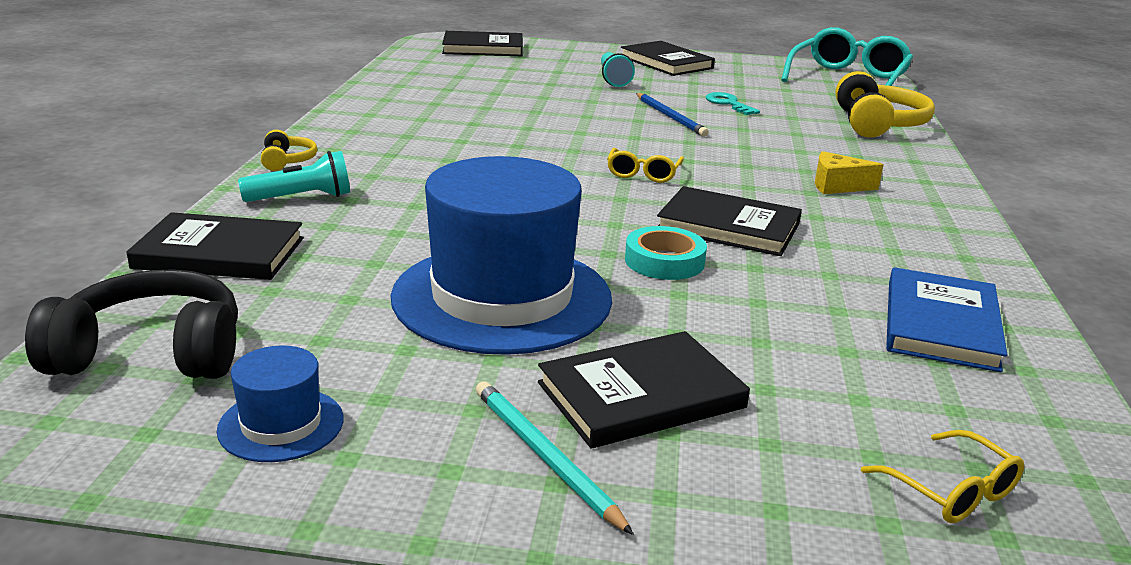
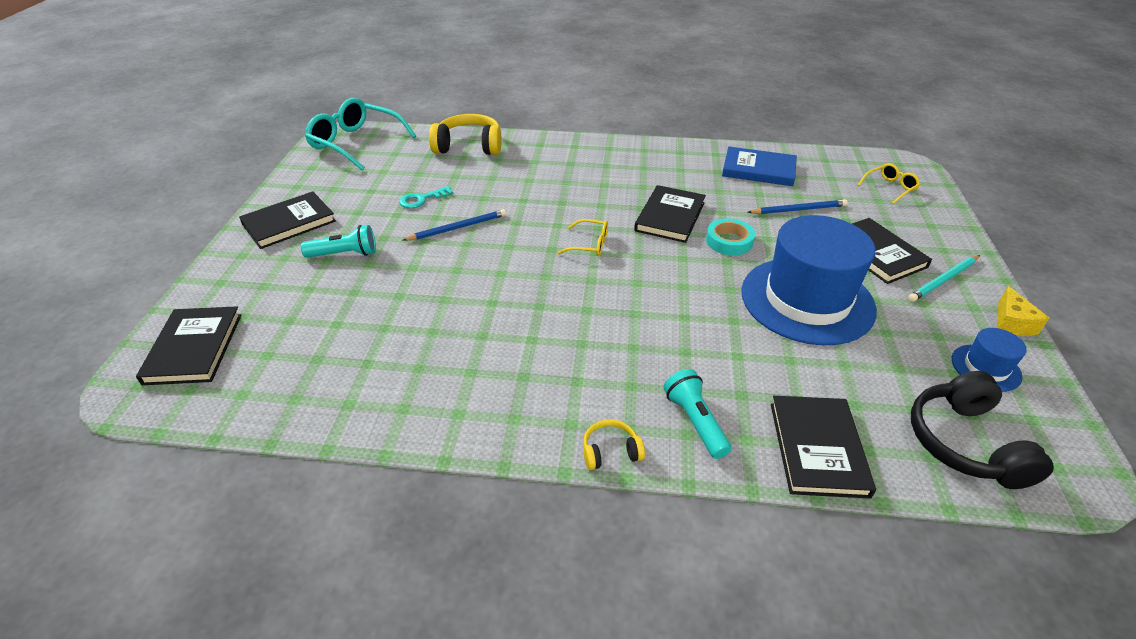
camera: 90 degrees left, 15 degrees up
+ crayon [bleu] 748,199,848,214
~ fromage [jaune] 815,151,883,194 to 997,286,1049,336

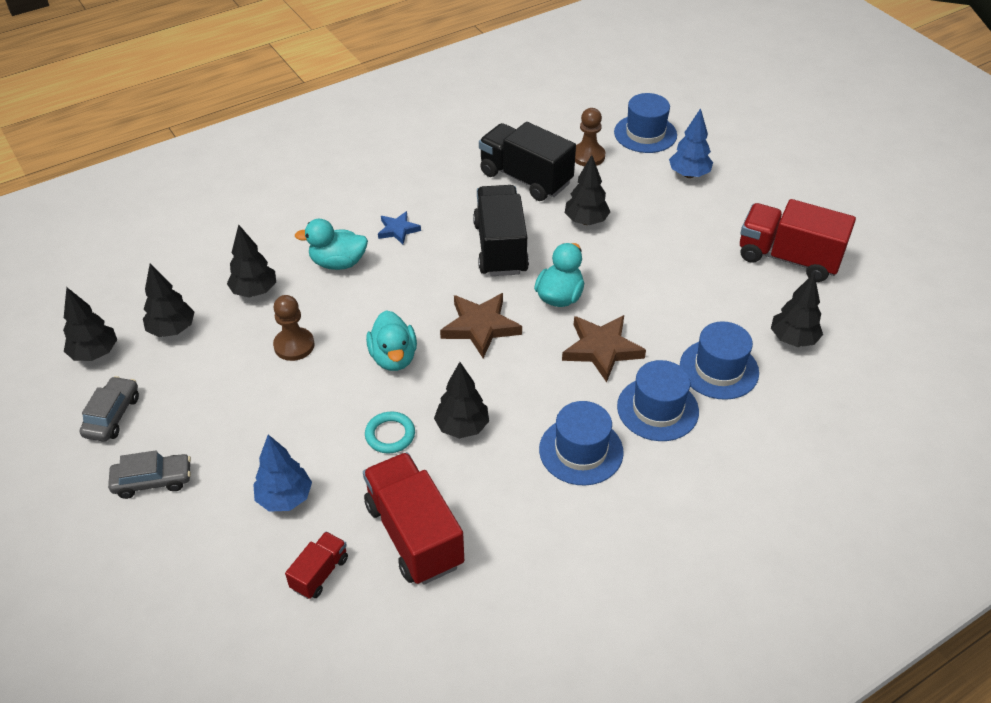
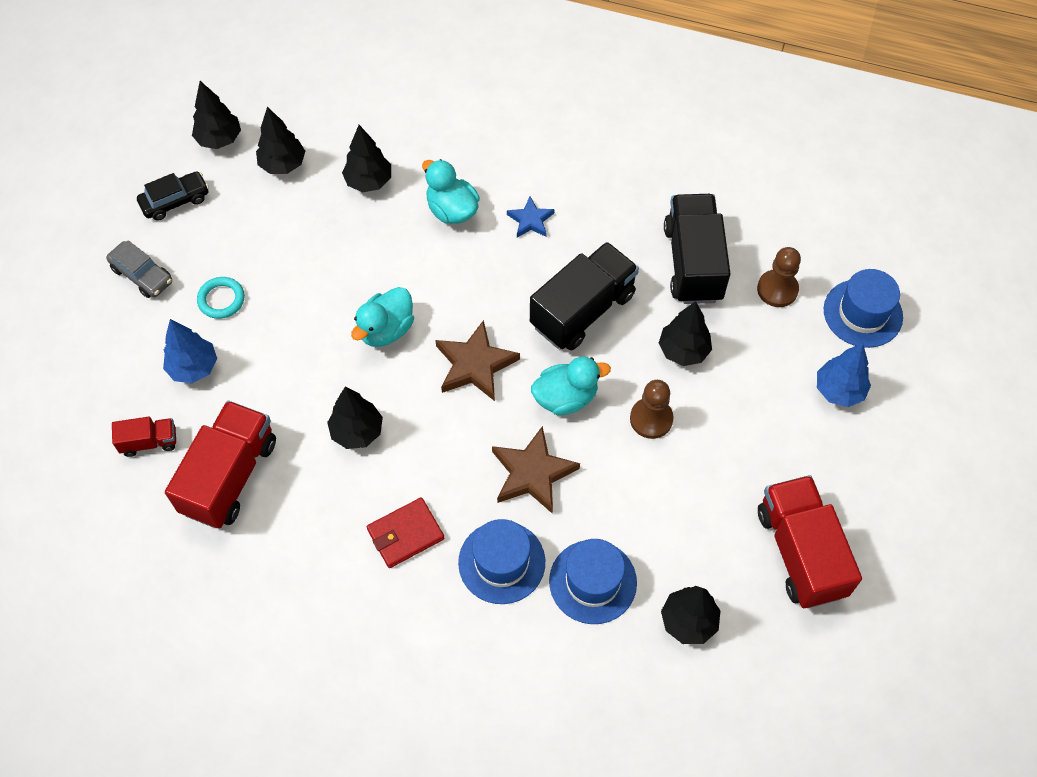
camera: 50 degrees right, 15 degrees up
~ pion [marron] 273,295,315,361 to 630,380,673,439
~ anneau [turquoise] 365,412,415,453 to 197,277,245,319
~ chapeau [bleu] 539,401,623,486 to portefeuille [rouge] 367,497,444,568
~ voiture [gris] 80,376,139,442 to voiture [noir] 137,171,209,221

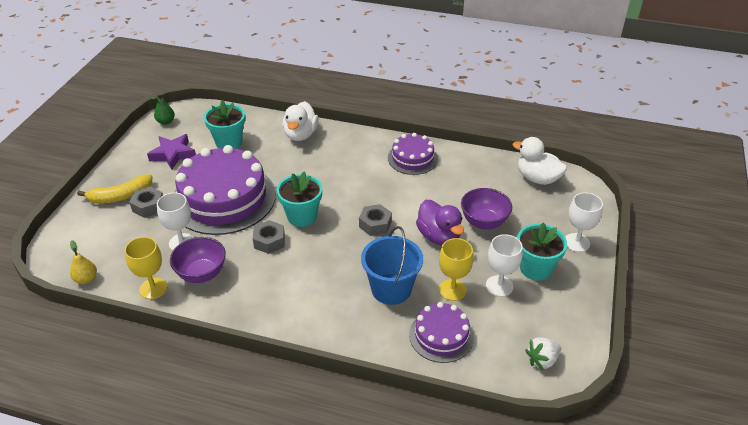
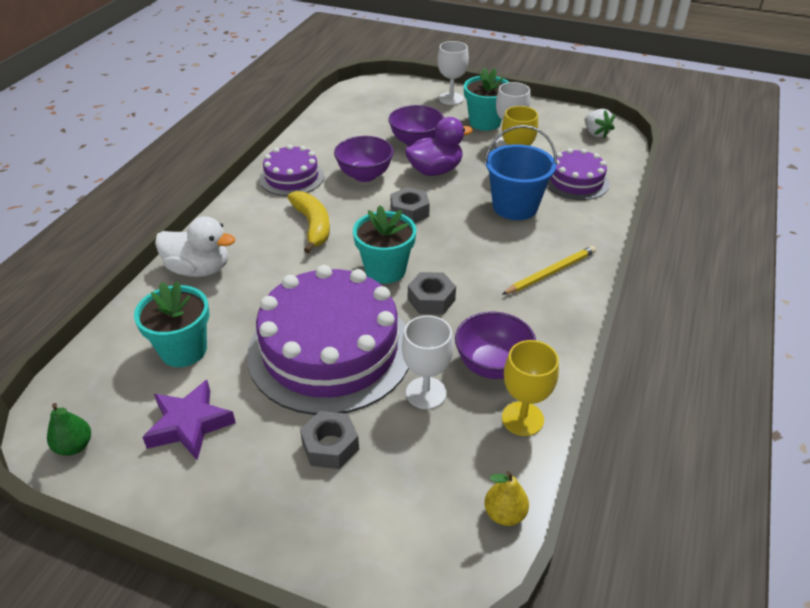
camera: 85 degrees left, 0 degrees up
- canard [blanc] 513,137,567,185
+ bol [violet] 334,136,394,182
+ crayon [jaune] 502,246,596,295
~ banane [jaune] 77,174,152,204 to 287,191,330,254

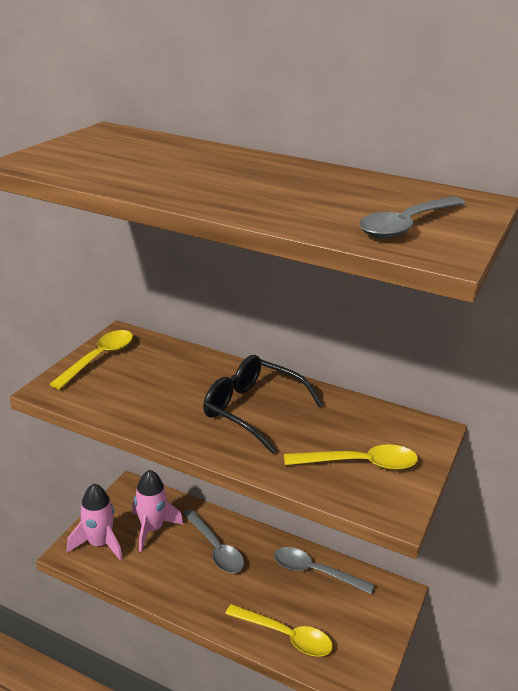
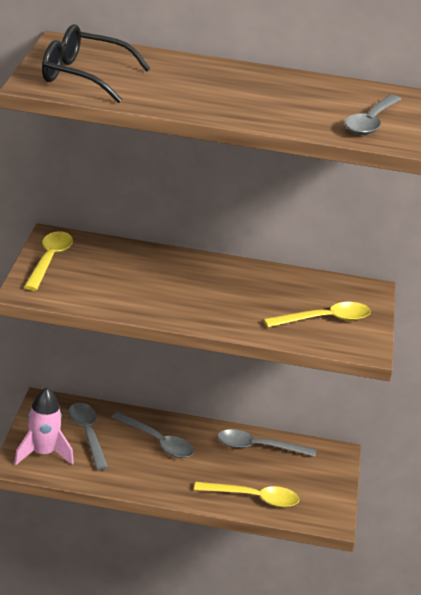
camera: 20 degrees left, 0 degrees up
~ lunettes [noir] 203,355,323,454 to 42,24,151,103
~ fusée [rose] 132,470,183,552 to cuillère [gris] 68,403,109,470

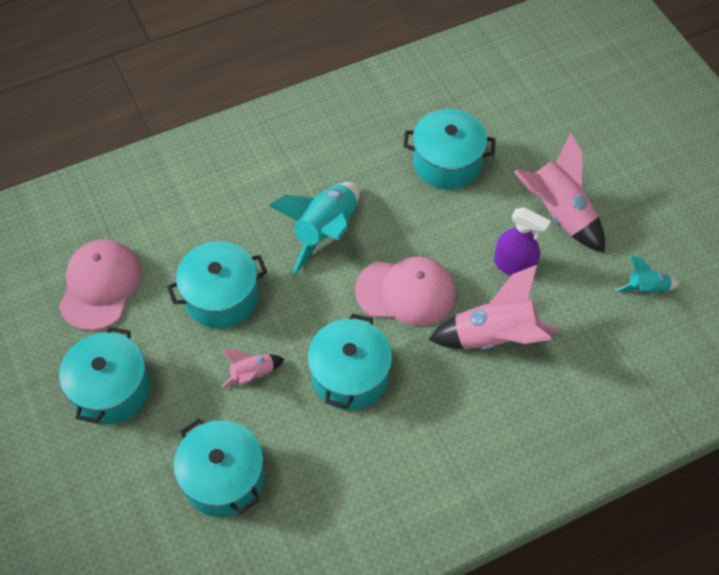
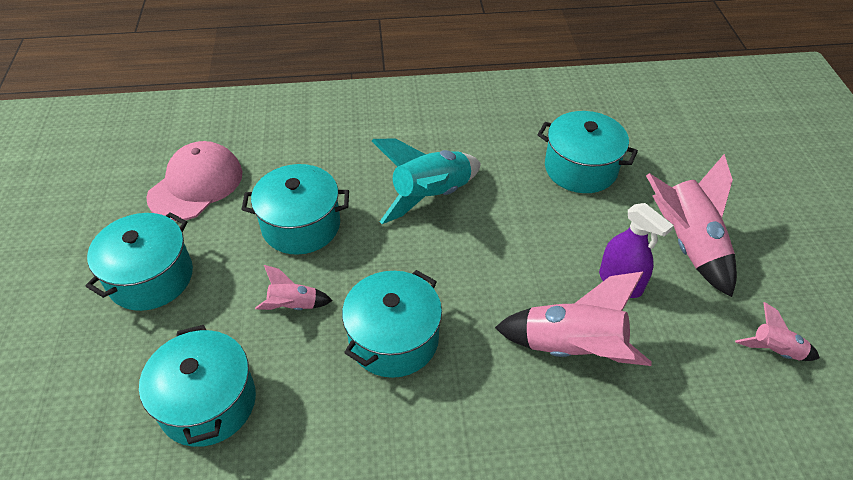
camera: 20 degrees right, 10 degrees down
- casquette [rose] 355,256,456,326
~ fusée [turquoise] 616,255,680,293 to fusée [rose] 735,302,820,361

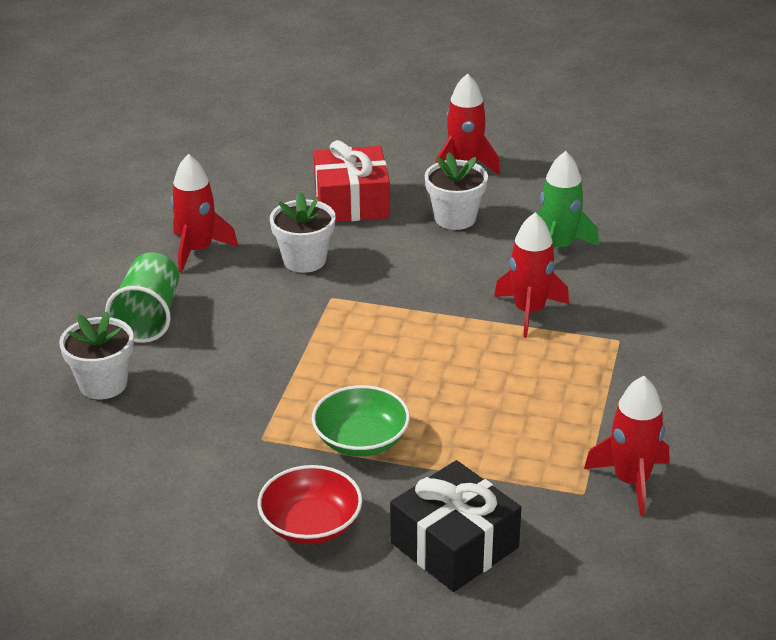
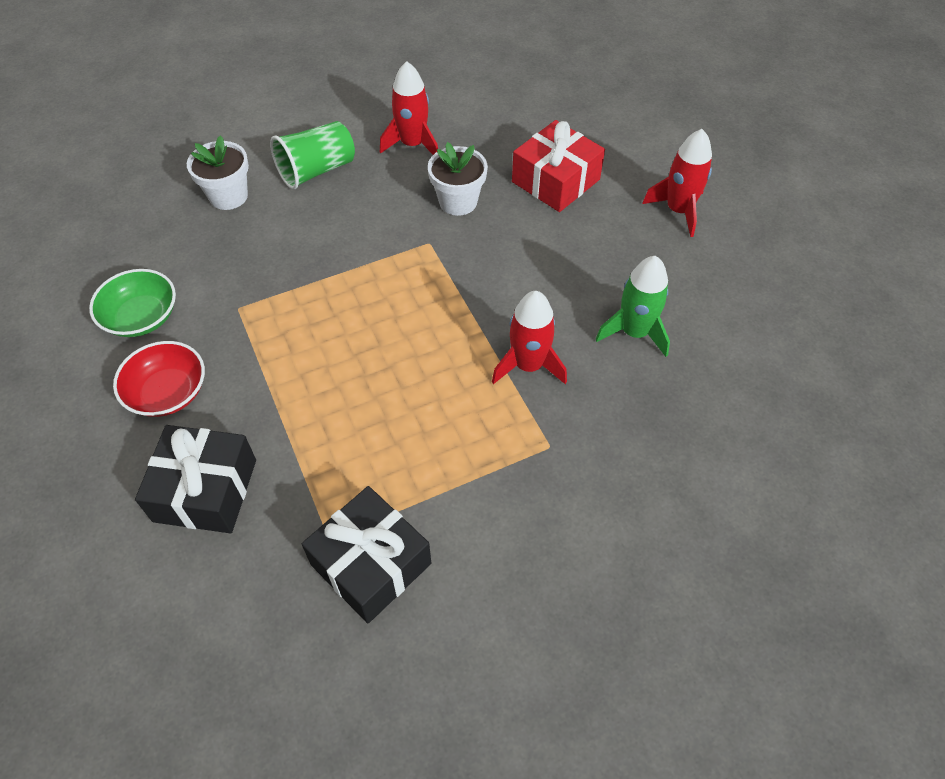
camera: 50 degrees right, 20 degrees up
- pot de fleurs [blanc] 425,152,488,230
~ bol [vert] 312,385,410,456 to 89,269,176,337
~ fusée [rouge] 584,376,669,516 to cadeau [noir] 302,486,431,623

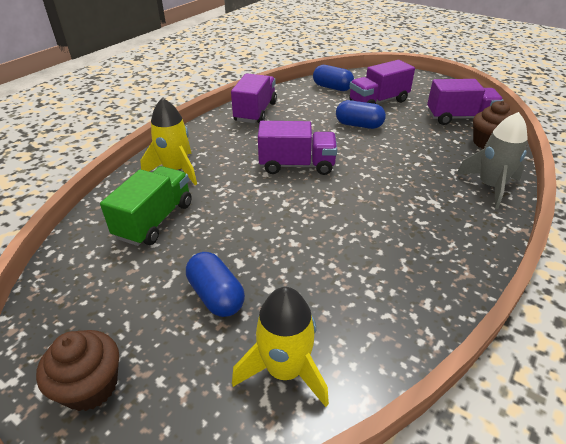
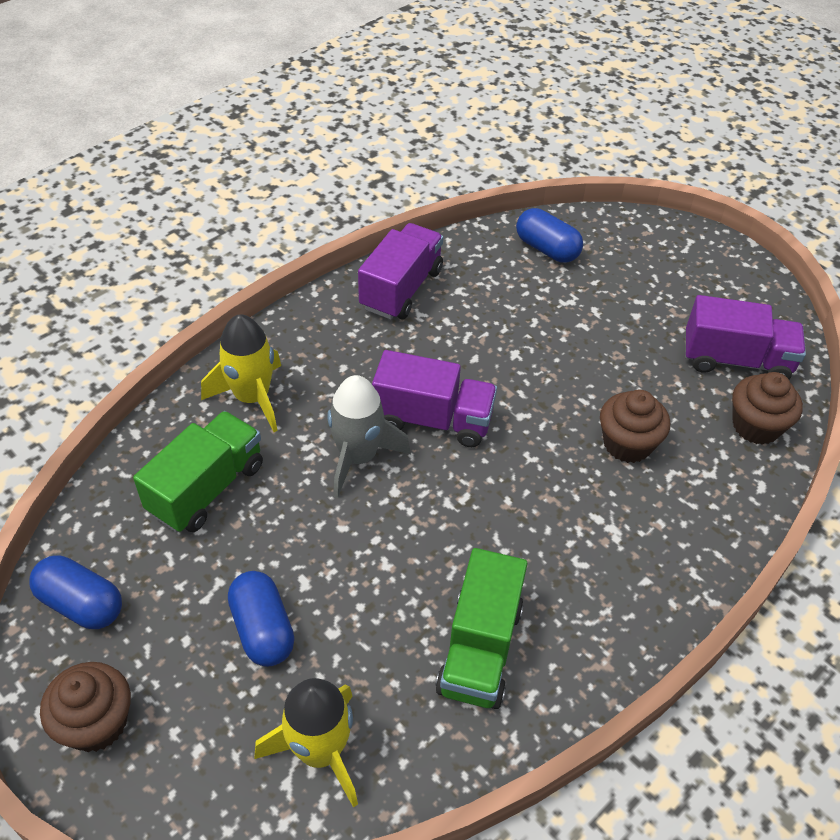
camera: 10 degrees right, 10 degrees up
- camion [violet] 349,60,415,104
+ camion [vert] 435,548,528,709
+ muffin [marron] 600,390,670,463
~ gélule [bleu] 336,100,386,129 to 29,555,122,629
~ fusée [gris] 456,112,528,209 to 327,375,411,498

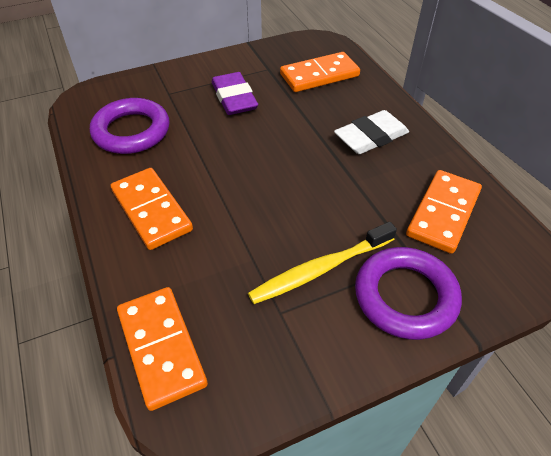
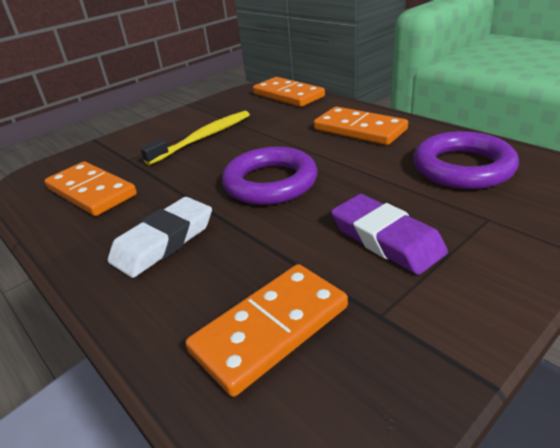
camera: 165 degrees right, 15 degrees down
~ anneau [violet] 355,247,462,340 to 222,147,317,205
~ domino [orange] 406,170,482,254 = 44,161,137,216 60 degrees counterclockwise

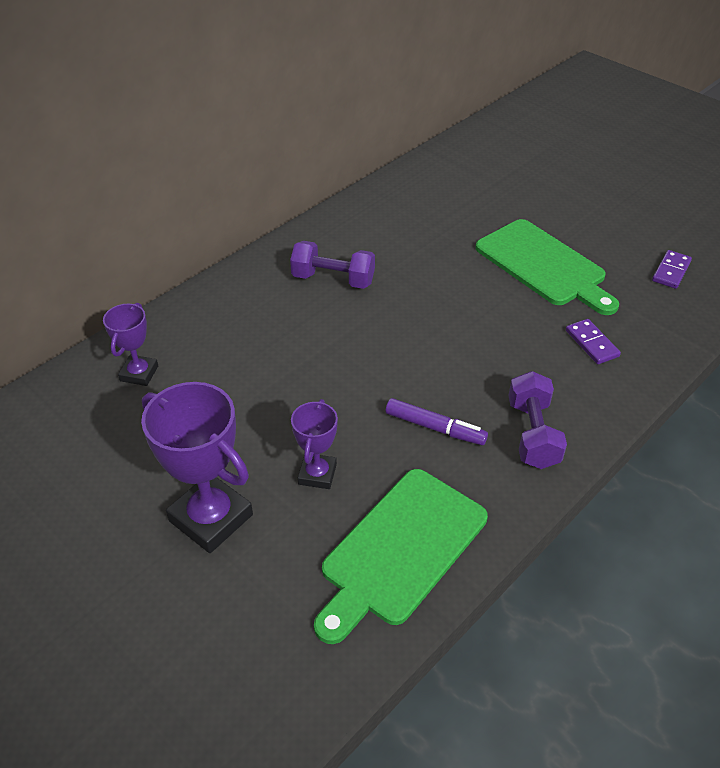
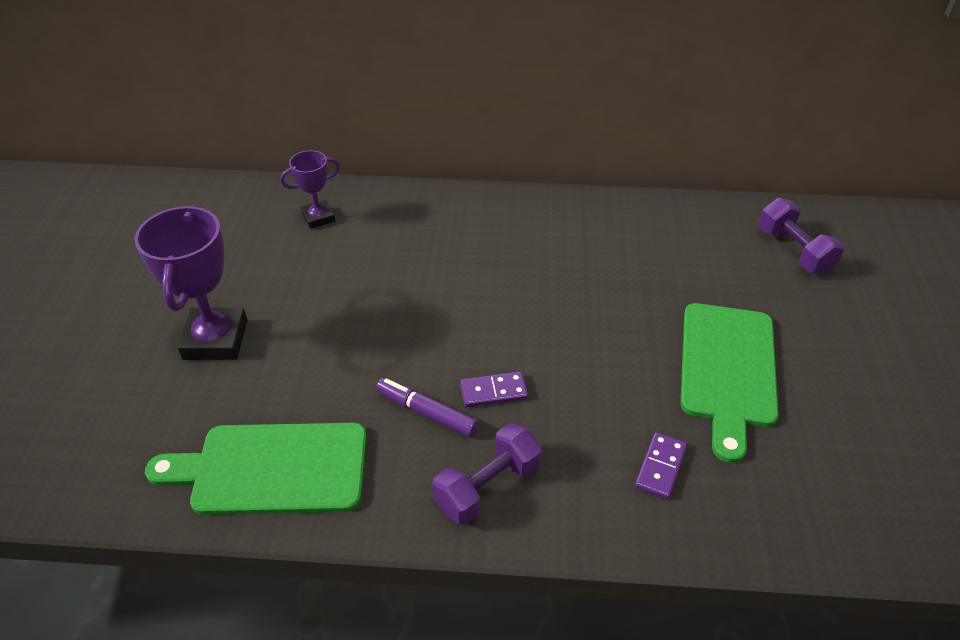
camera: 50 degrees right, 0 degrees up
- trophée [violet] 291,399,338,489
~ haltère [violet] 290,241,375,289 to 758,198,844,275
~ domino [violet] 652,250,692,289 to 460,372,528,407
~ feutre [violet] 386,398,488,445 = 376,378,478,437 135 degrees clockwise

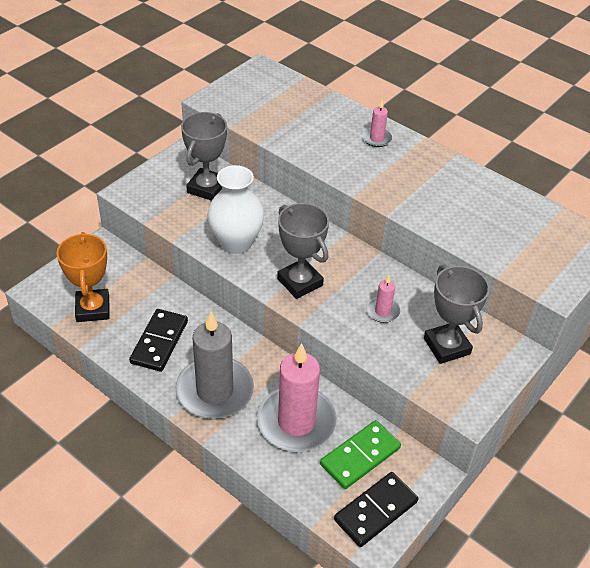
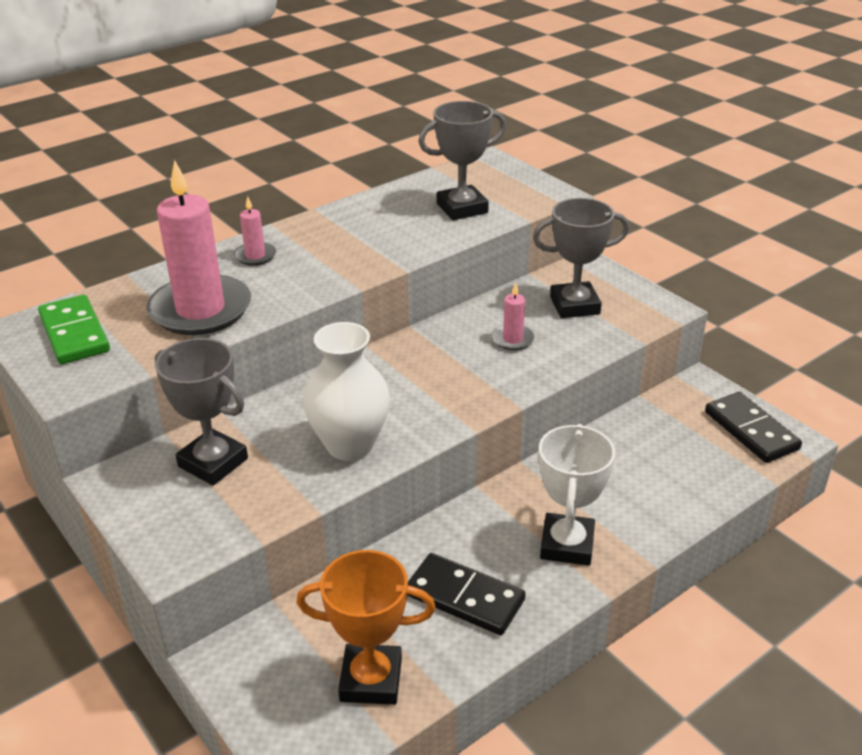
camera: 75 degrees left, 10 degrees down
~ bougie [rose] 257,343,337,452 to 146,160,251,335
~ trophée [gris] 277,203,329,299 to 419,101,506,220
~ domino [vert] 320,420,401,489 to 38,295,110,364
~ bougie [gris] 175,311,254,419 to trophée [blanc] 539,424,615,566

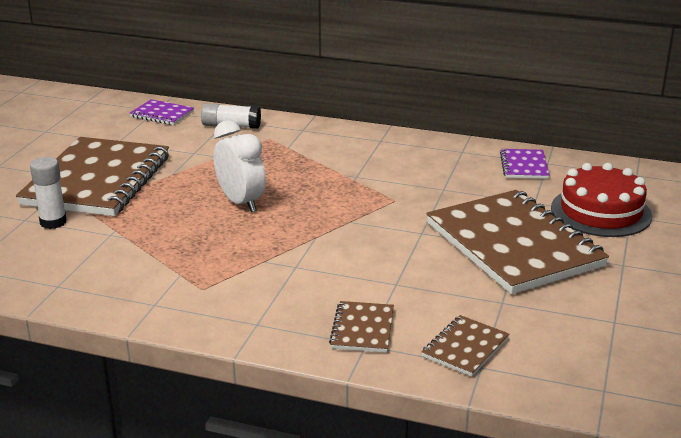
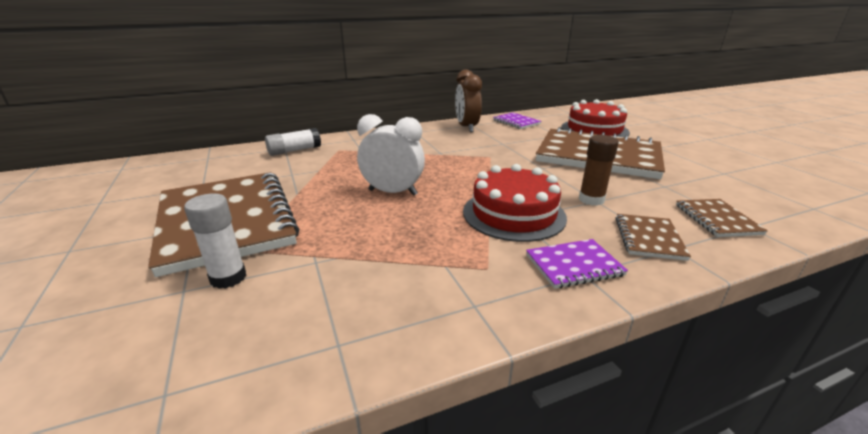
camera: 40 degrees left, 0 degrees up
+ réveil [marron] 455,69,482,132
+ gâteau [rouge] 463,164,567,242
+ bâton de colle [marron] 579,135,619,206
~ carnet [violet] 130,99,194,125 to 526,239,628,289
~ carnet [marron] 329,301,394,353 = 615,214,691,261 45 degrees clockwise

